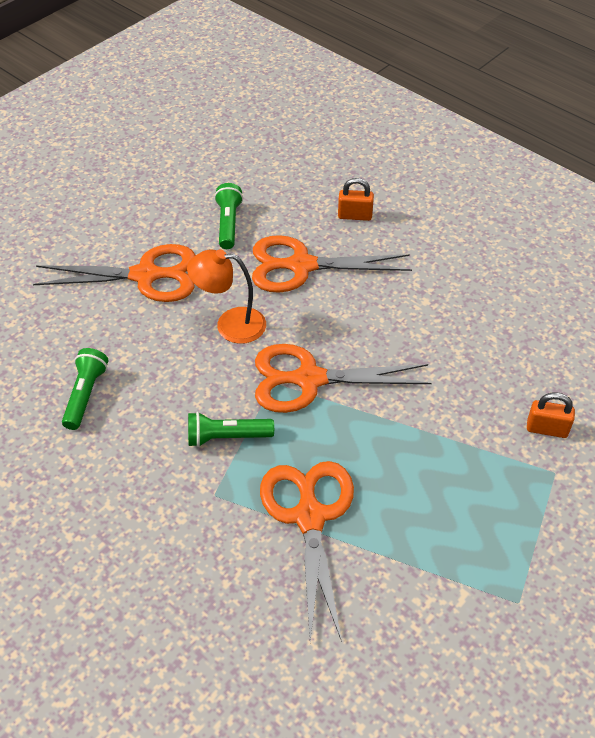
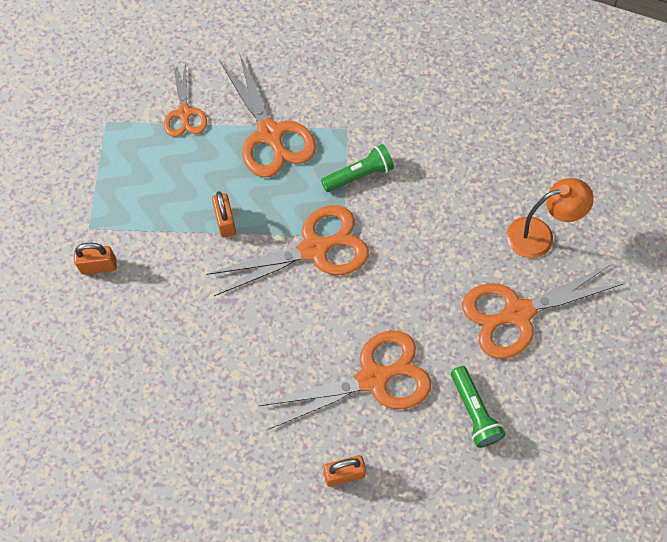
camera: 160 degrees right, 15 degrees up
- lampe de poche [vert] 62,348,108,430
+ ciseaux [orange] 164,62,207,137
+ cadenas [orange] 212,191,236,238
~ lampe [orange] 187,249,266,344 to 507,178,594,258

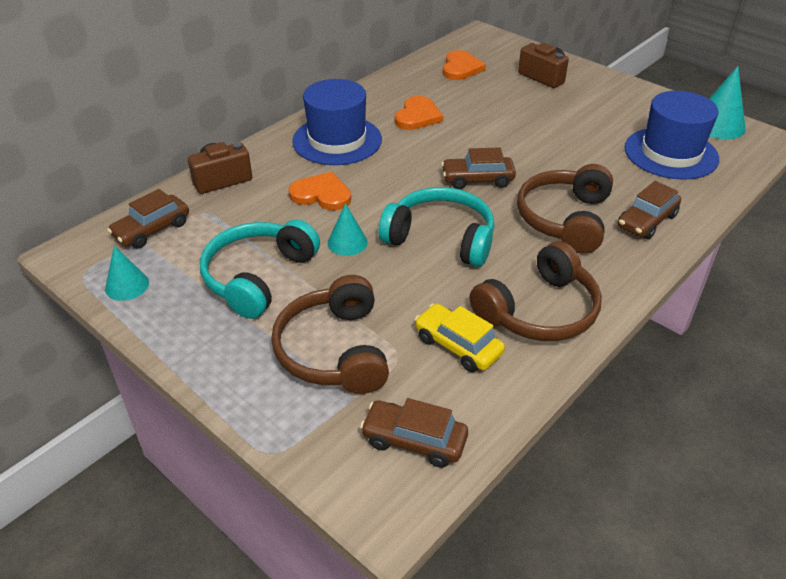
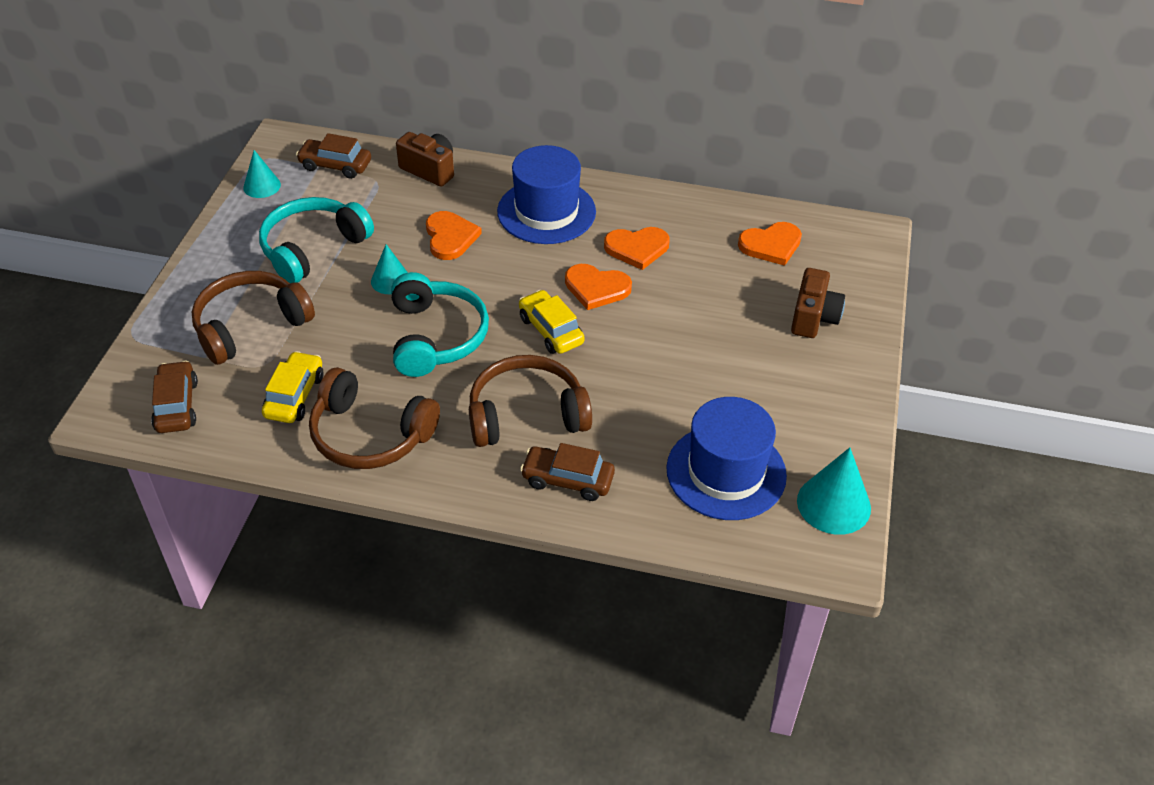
camera: 60 degrees right, 5 degrees up
+ cœur [orange] 565,264,632,310
~ voiture [marron] 441,147,516,189 to voiture [jaune] 519,290,585,354
~ casque audio [turquoise] 200,219,320,319 = 259,197,374,283 45 degrees counterclockwise

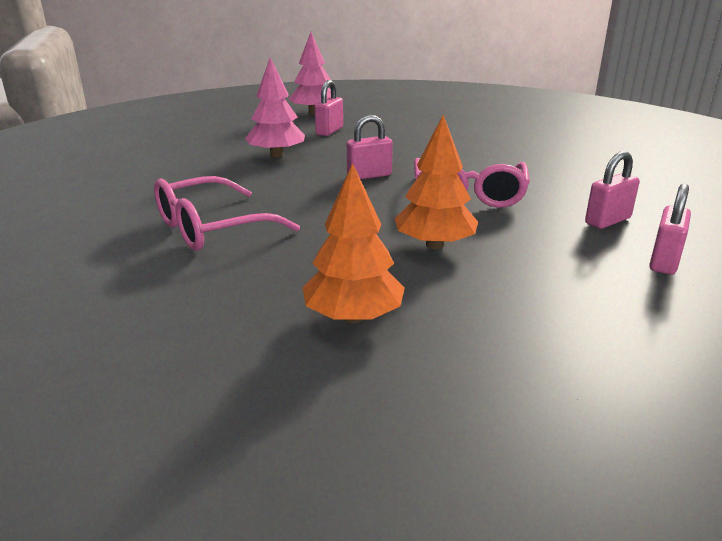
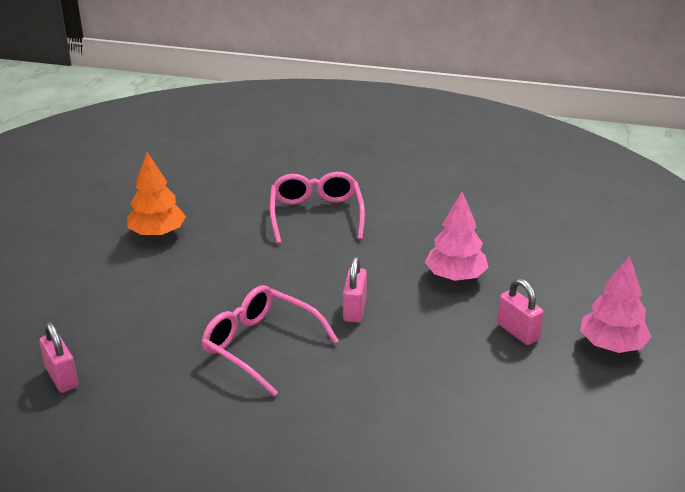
camera: 120 degrees right, 5 degrees up
- arbre [orange] 395,115,478,249
- cadenas [rose] 585,151,640,229

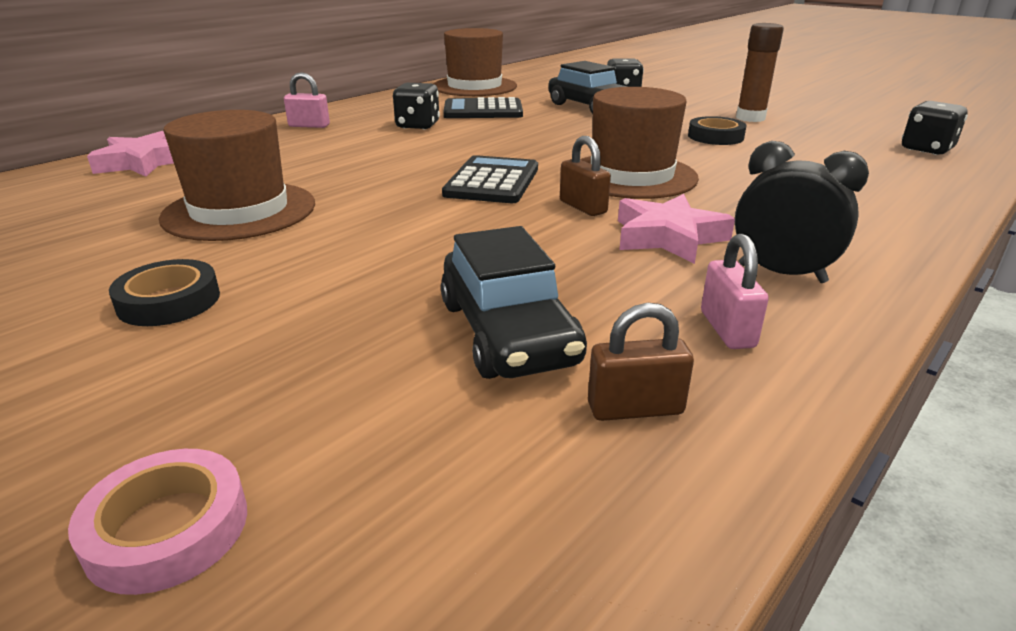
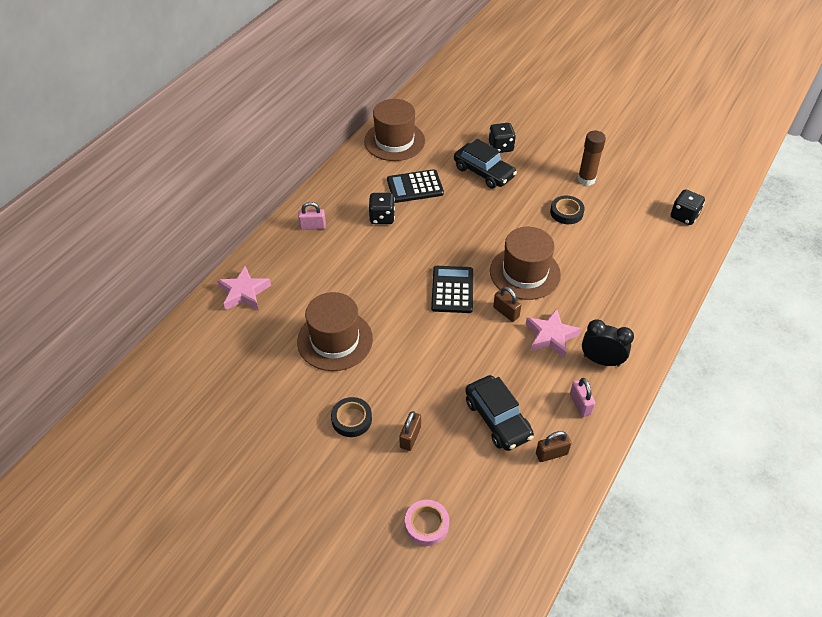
camera: 10 degrees left, 20 degrees up
+ cadenas [marron] 399,411,421,451

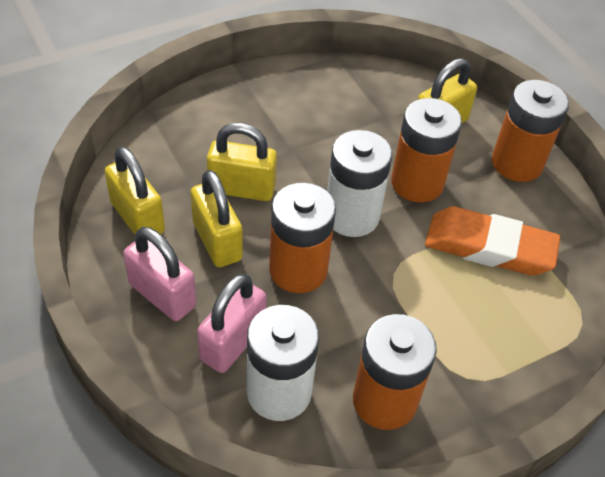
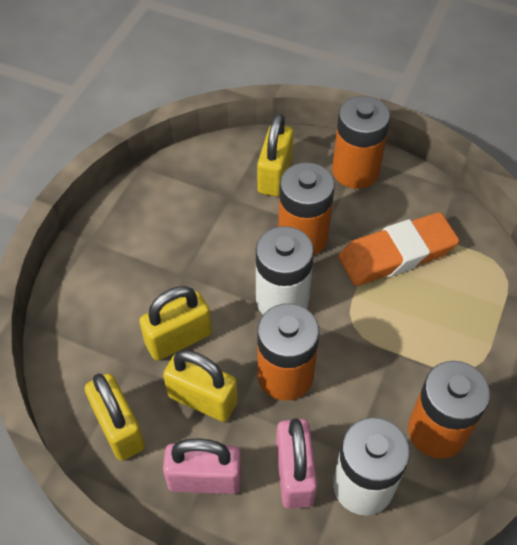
camera: 35 degrees left, 5 degrees up
~ cadenas [jaune] 105,147,165,235 = 85,374,145,461 45 degrees clockwise

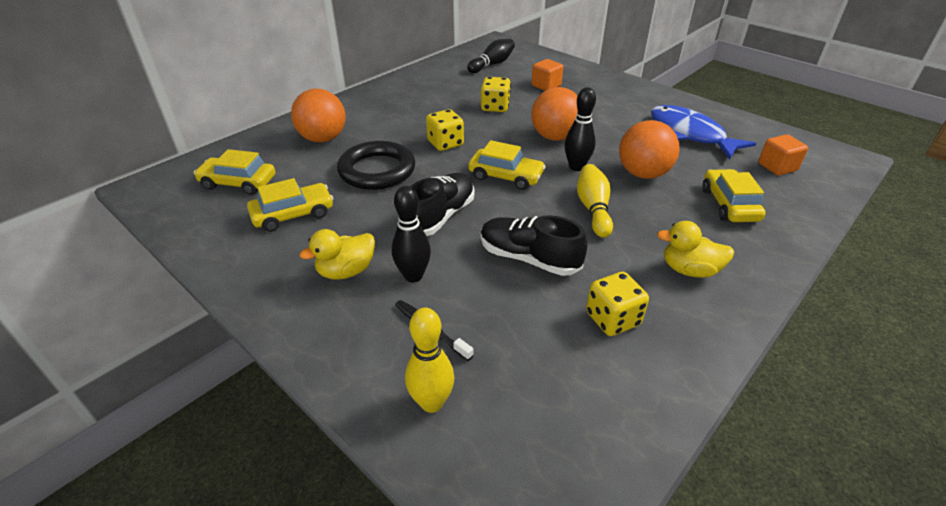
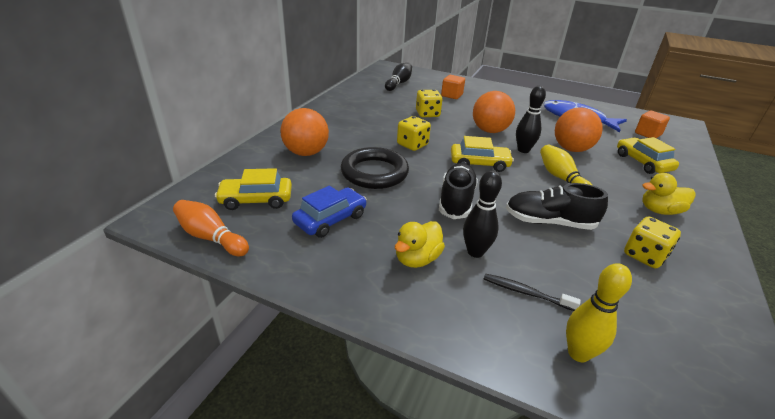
camera: 20 degrees left, 5 degrees down
+ quille [orange] 173,200,249,256
~ voiture [jaune] 247,178,333,232 to voiture [bleu] 292,186,367,238

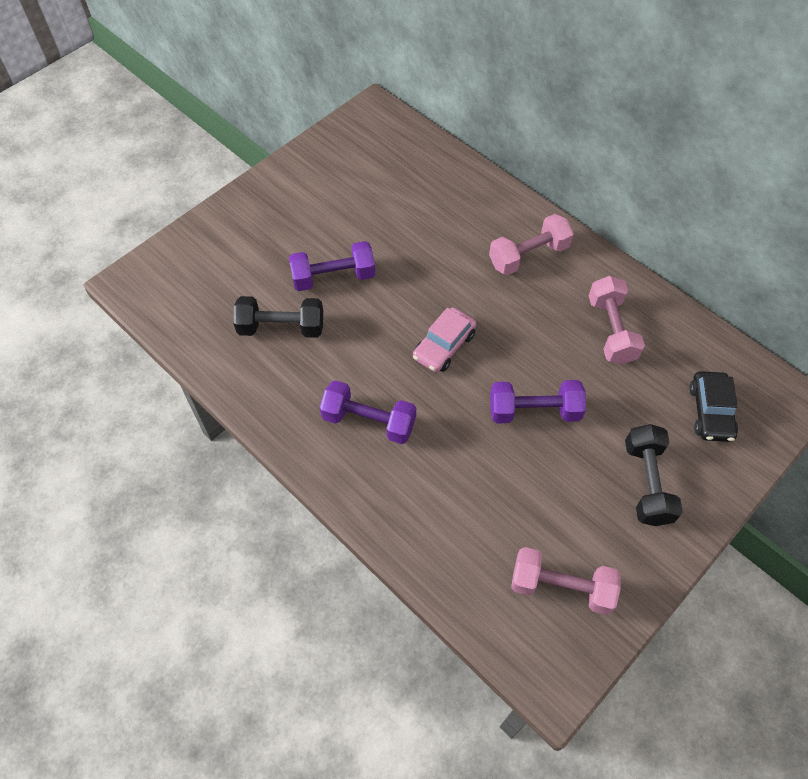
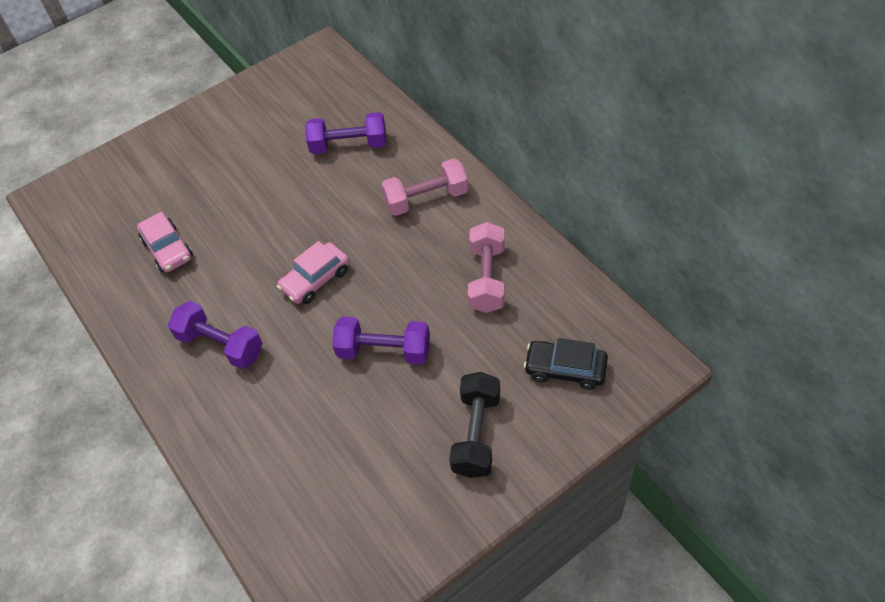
camera: 15 degrees right, 5 degrees down
- haltère [rose] 511,547,621,615
~ haltère [violet] 289,241,375,291 to 305,112,387,154
~ haltère [noir] 233,296,323,338 to voiture [rose] 137,212,193,272
~ voiture [noir] 689,371,738,442 = 524,338,608,390 90 degrees clockwise

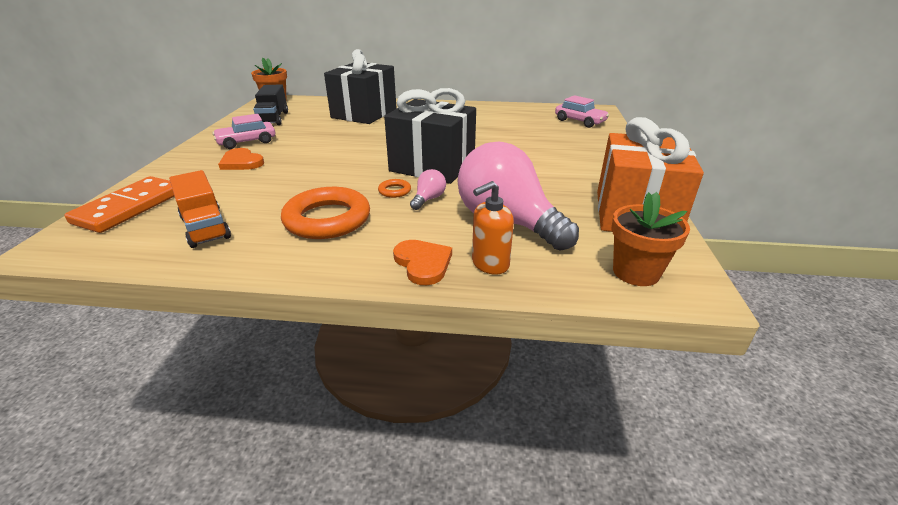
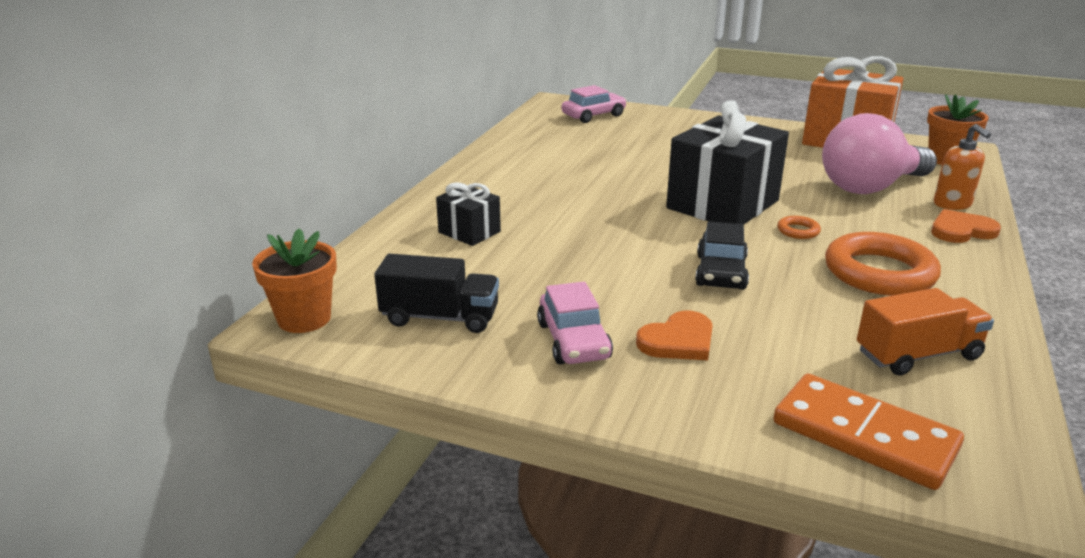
camera: 75 degrees left, 5 degrees down
- ampoule [rose] 410,169,446,210
+ voiture [noir] 695,222,749,290
~ cadeau [noir] 324,49,397,124 = 436,182,501,246 x0.49

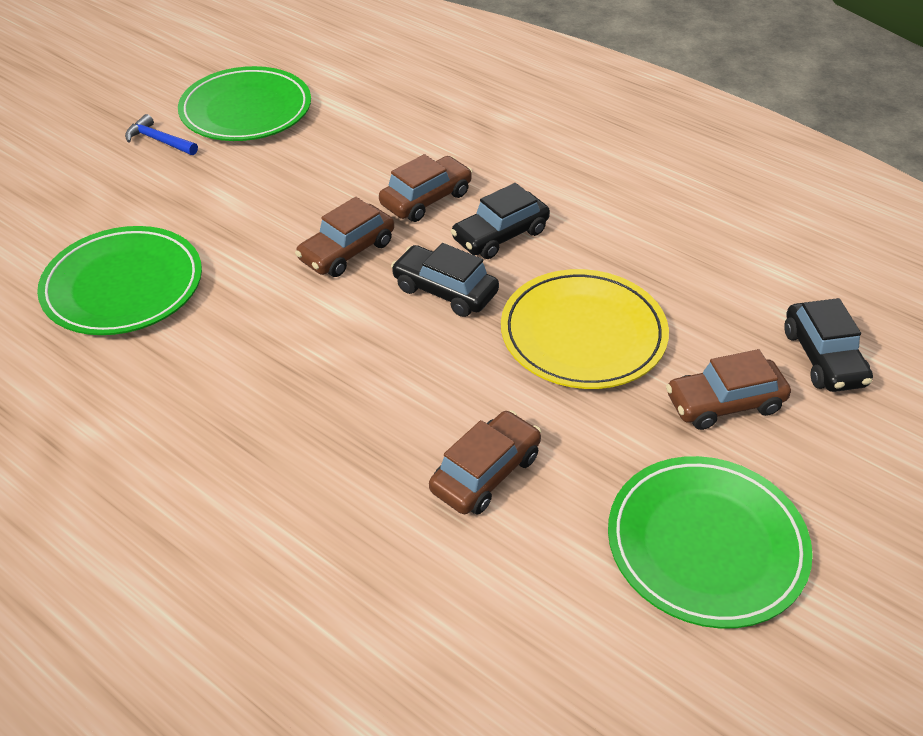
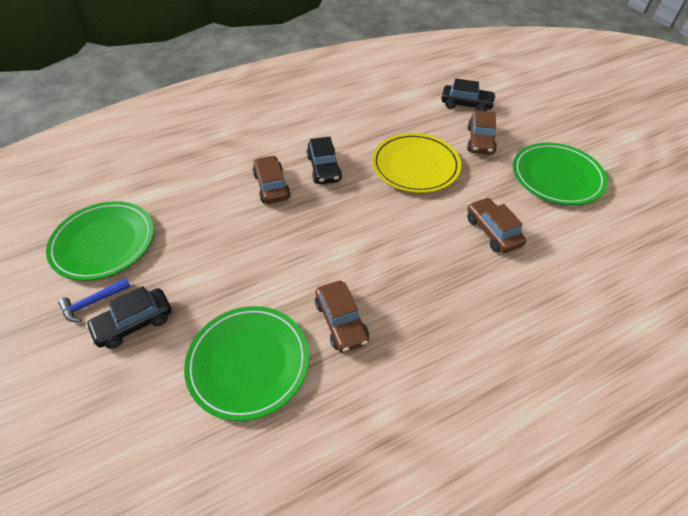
camera: 65 degrees left, 5 degrees up
~ voiture [marron] 295,197,394,277 to 315,281,369,353
~ voiture [noir] 391,243,499,317 to 86,286,172,349

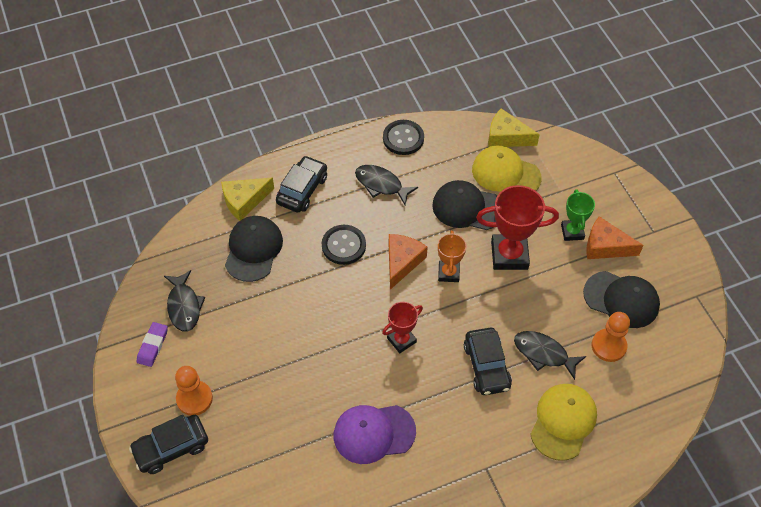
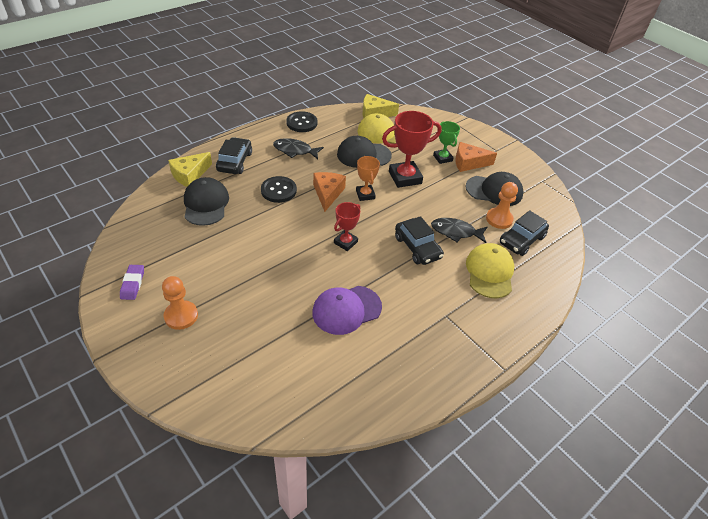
camera: 20 degrees left, 10 degrees down
- poisson [noir] 164,270,205,332
~ voiture [noir] 129,415,208,474 to 500,210,549,256

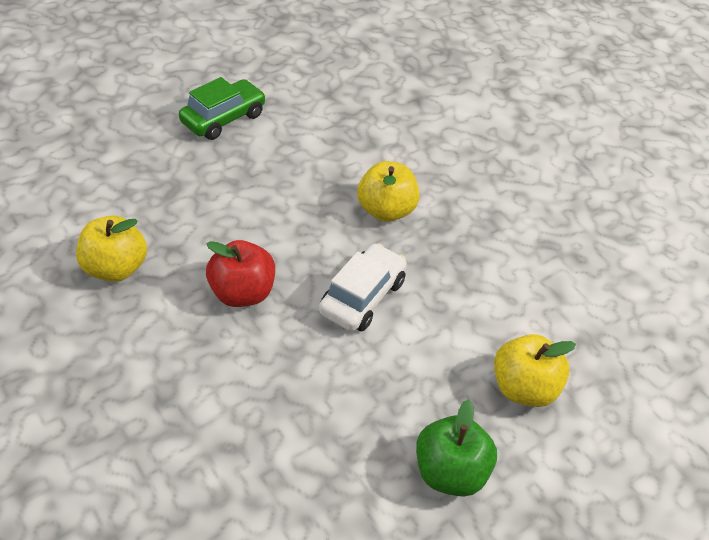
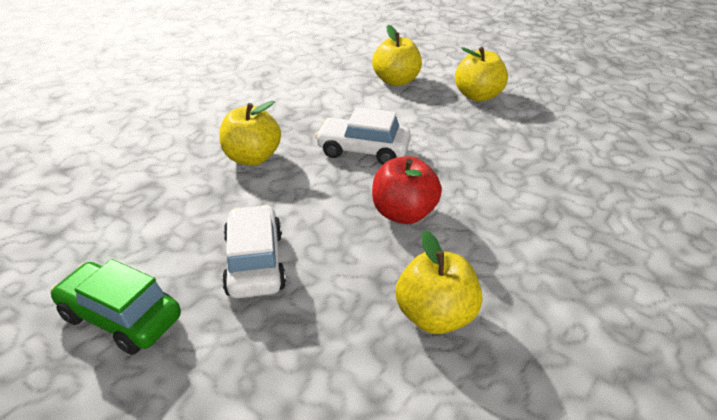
camera: 105 degrees left, 10 degrees down
+ voiture [blanc] 222,205,286,298
~ pomme [vert] 416,399,497,497 to pomme [jaune] 455,47,508,102

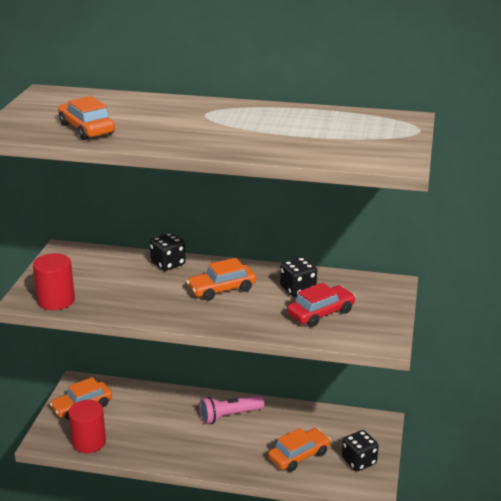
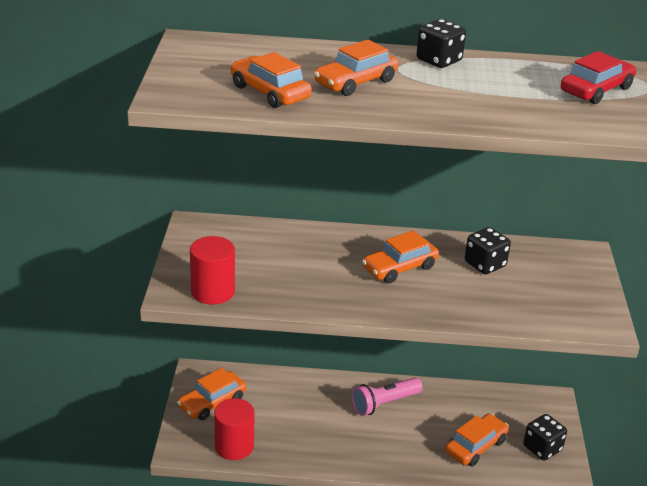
camera: 10 degrees left, 5 degrees up
+ voiture [orange] 314,39,398,96
~ dé [noir] 150,233,186,271 to 417,19,466,68
~ voiture [rouge] 287,283,356,327 to 561,51,636,104

